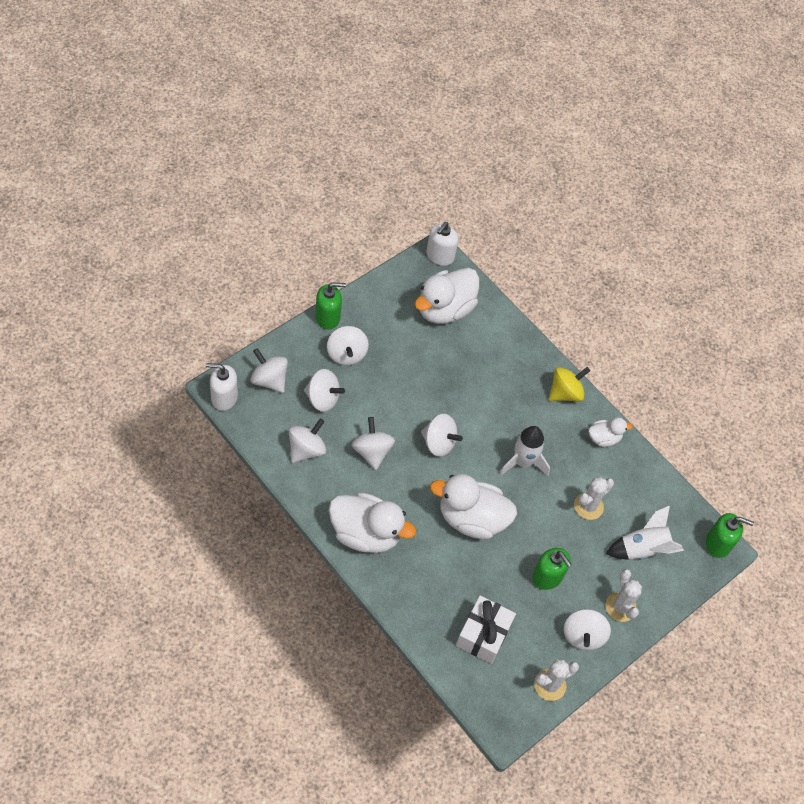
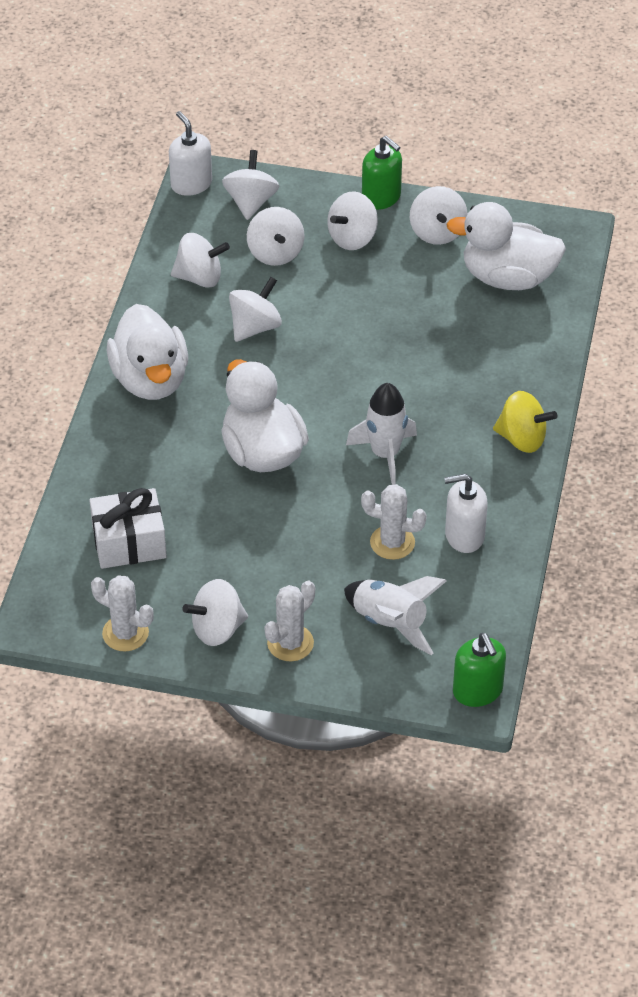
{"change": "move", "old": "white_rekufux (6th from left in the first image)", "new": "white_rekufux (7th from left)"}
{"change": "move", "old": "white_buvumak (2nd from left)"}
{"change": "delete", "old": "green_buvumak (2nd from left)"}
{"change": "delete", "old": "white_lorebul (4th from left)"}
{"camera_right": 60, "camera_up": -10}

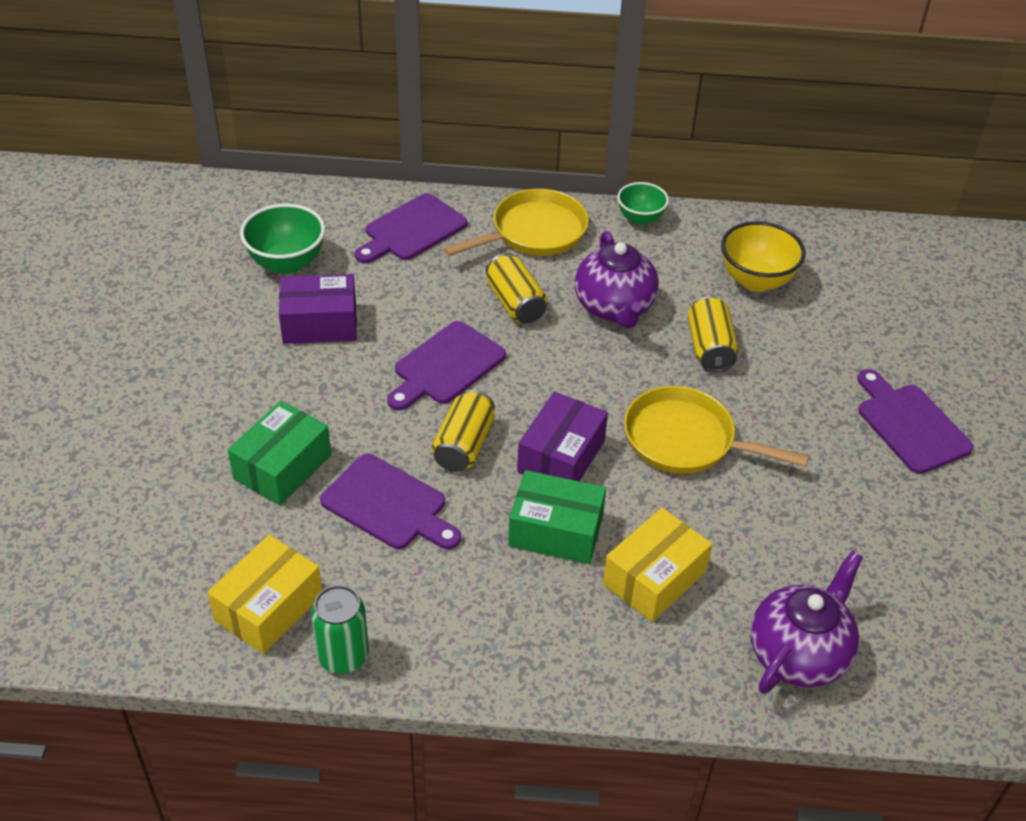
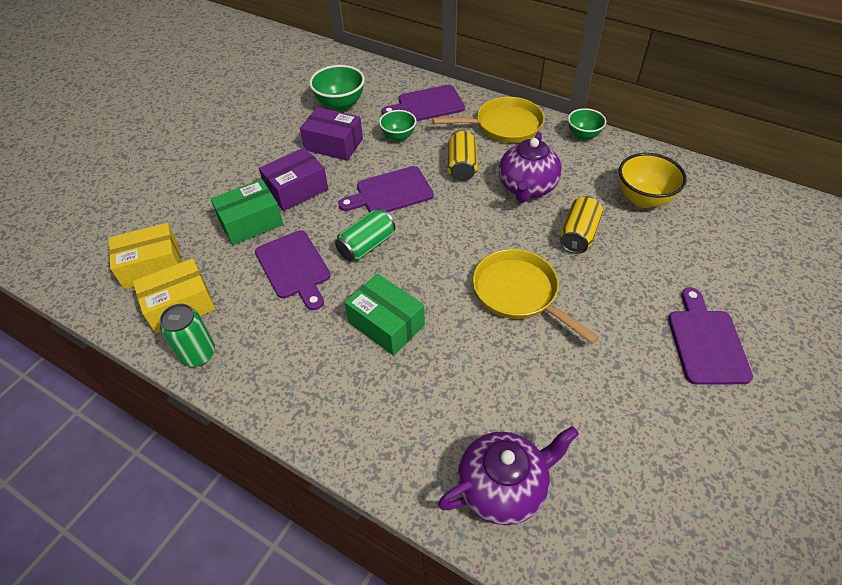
{"change": "recolor", "old": "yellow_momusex (1st from left)", "new": "green_momusex (2nd from left)"}
{"change": "move", "old": "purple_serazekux (2nd from left in the first image)", "new": "purple_serazekux (1st from left)"}
{"change": "move", "old": "yellow_serazekux (2nd from left in the first image)", "new": "yellow_serazekux (1st from left)"}
{"change": "insert", "new": "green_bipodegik (2nd from left)"}
{"camera_right": 30, "camera_up": 5}

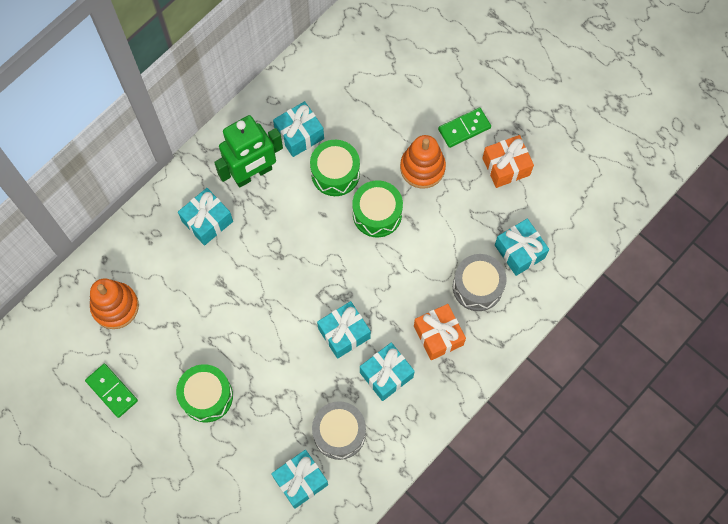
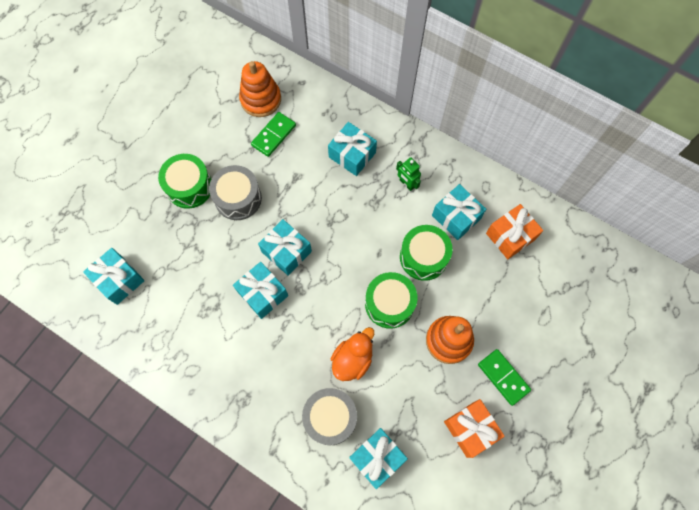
{"change": "move", "old": "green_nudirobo (1st from left)"}
{"change": "resize", "old": "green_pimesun", "factor": 0.45}
{"change": "move", "old": "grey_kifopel (1st from left)"}
{"change": "move", "old": "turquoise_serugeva (5th from left in the first image)", "new": "turquoise_serugeva (3rd from left)"}
{"change": "move", "old": "orange_serugeva (1st from left in the first image)", "new": "orange_serugeva (2nd from left)"}
{"change": "insert", "new": "orange_lorebul"}
{"camera_right": 80, "camera_up": 0}

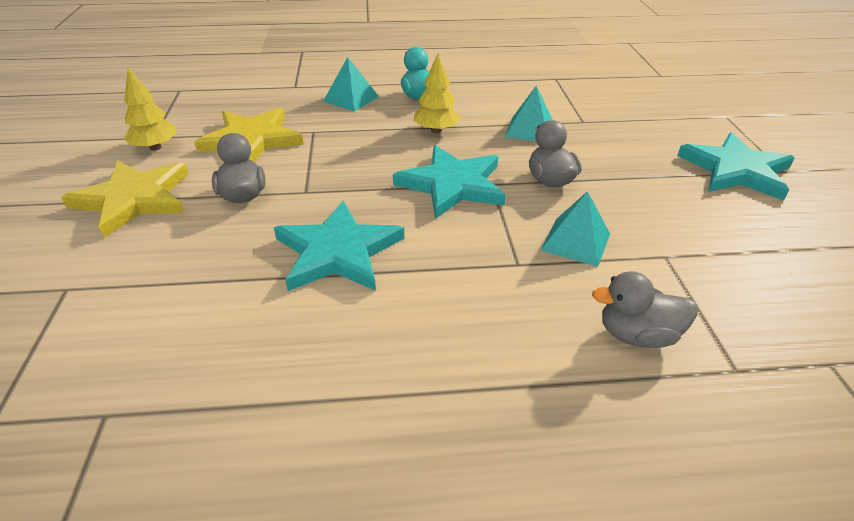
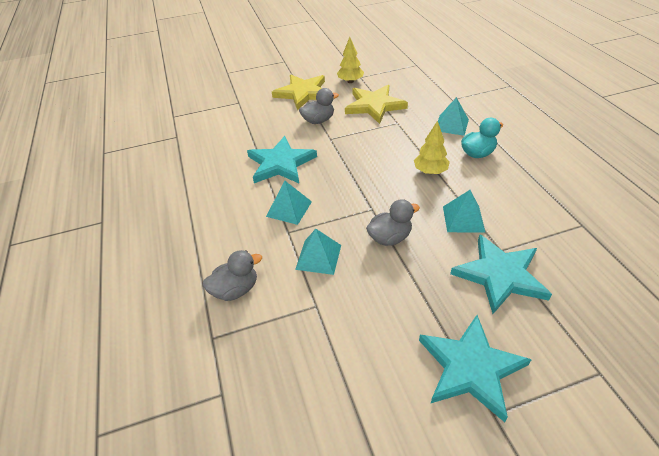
{"change": "move", "old": "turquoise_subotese (2nd from left in the first image)", "new": "turquoise_subotese (3rd from left)"}
{"change": "rotate", "old": "grey_lorebul (3rd from left in the first image)", "degrees": 75}
{"change": "insert", "new": "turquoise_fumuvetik (1st from left)"}
{"camera_right": 80, "camera_up": 5}

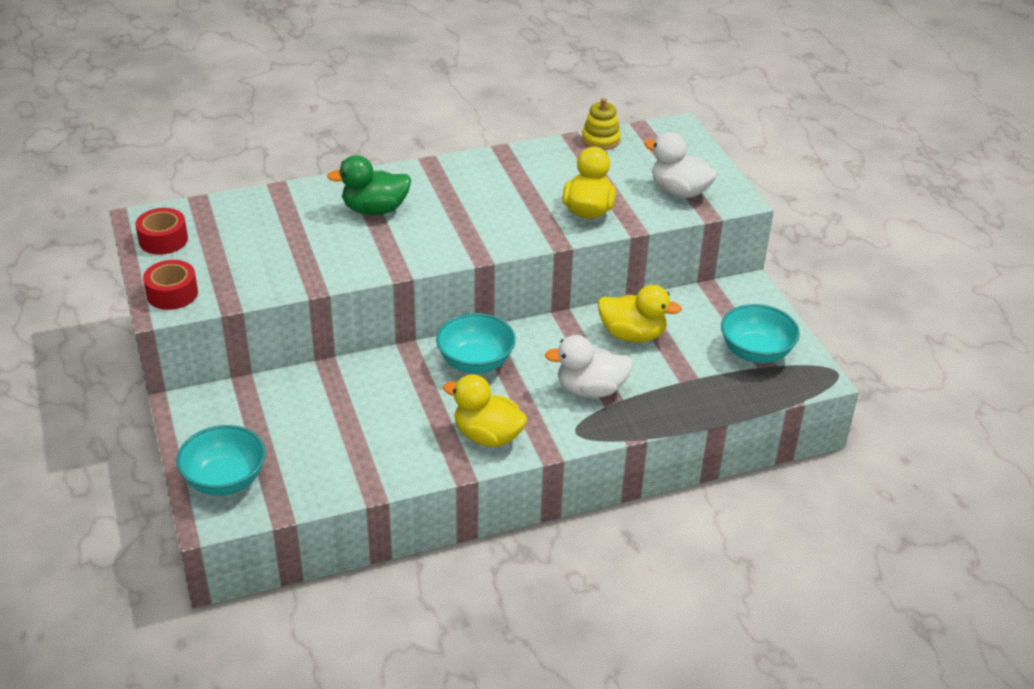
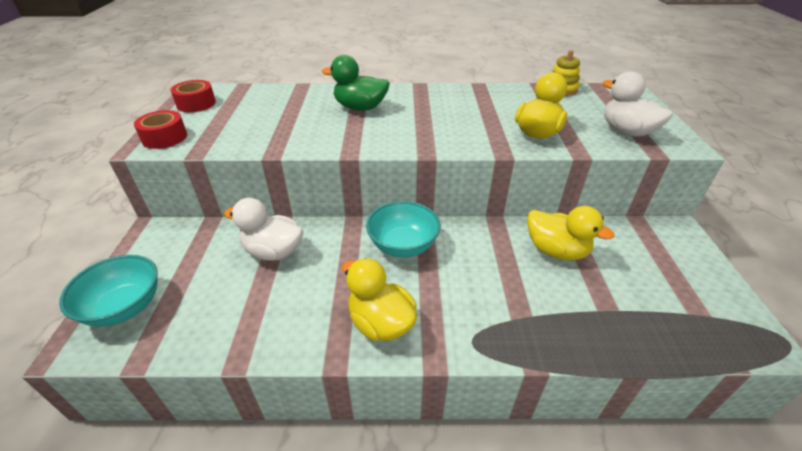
{"change": "move", "old": "white_lorebul (1st from left)"}
{"change": "delete", "old": "turquoise_bipodegik (3rd from left)"}
{"camera_right": 20, "camera_up": 0}

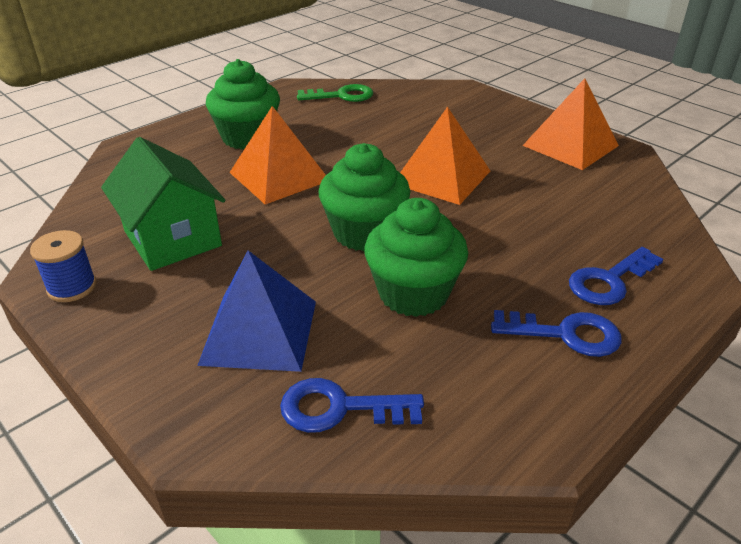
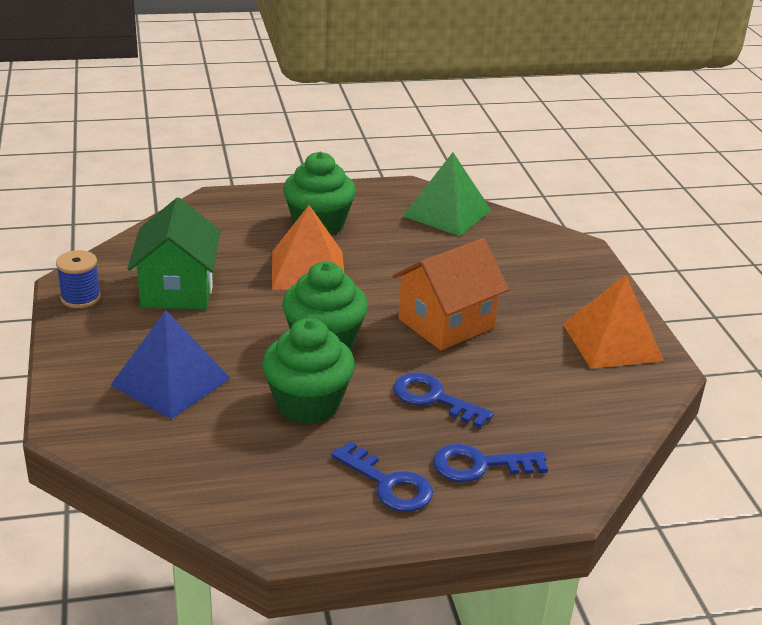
{"change": "move", "old": "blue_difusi (1st from left in the first image)", "new": "blue_difusi (2nd from left)"}
{"change": "replace", "old": "green_difusi", "new": "green_fumuvetik"}
{"change": "replace", "old": "orange_fumuvetik (2nd from left)", "new": "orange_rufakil"}
{"camera_right": 30, "camera_up": -5}

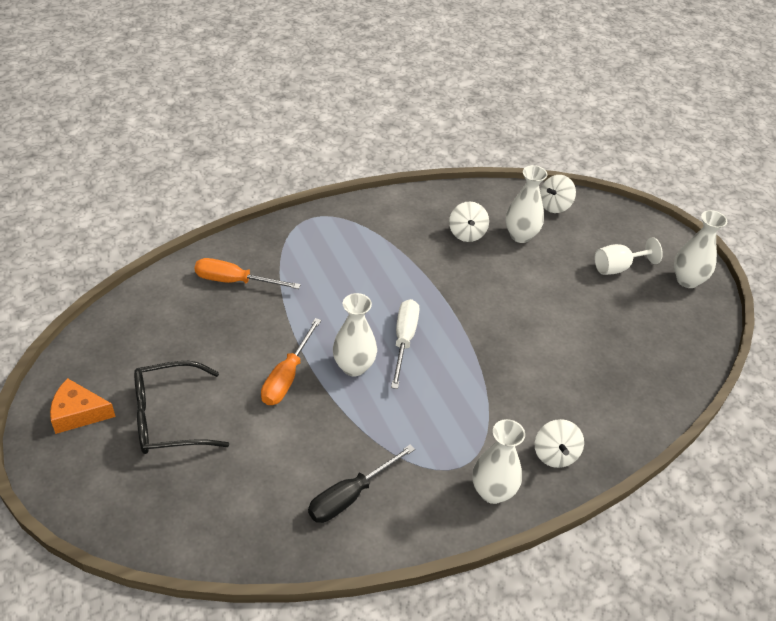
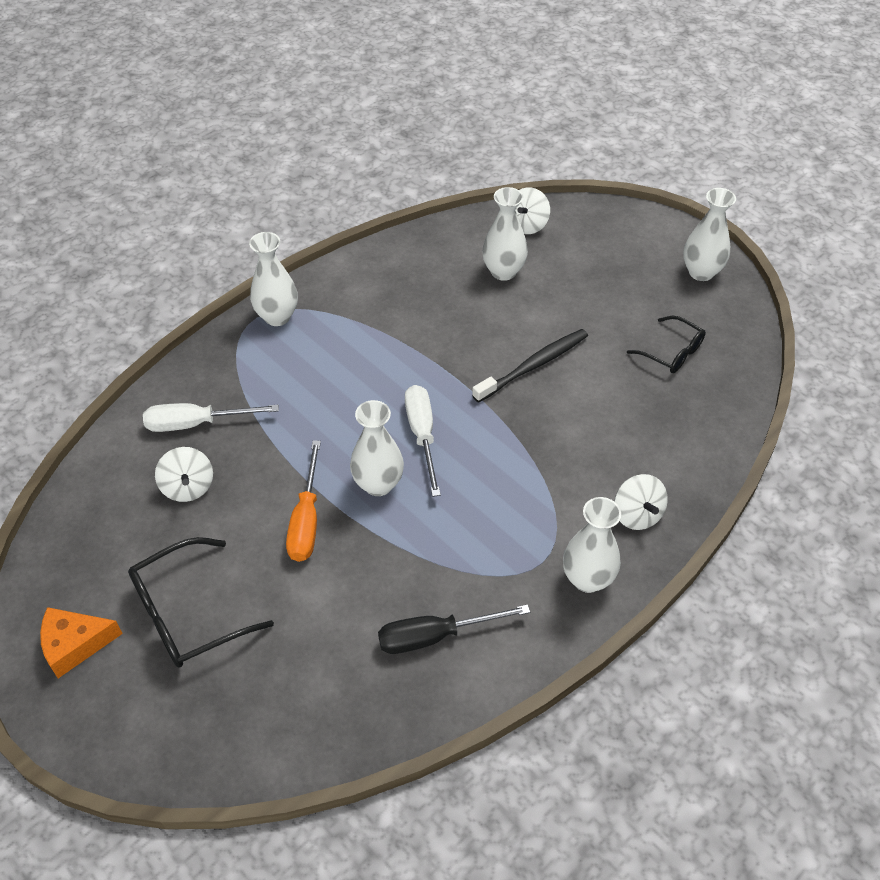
{"change": "recolor", "old": "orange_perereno (1st from left)", "new": "white_perereno (1st from left)"}
{"change": "rotate", "old": "black_perereno", "degrees": 45}
{"change": "move", "old": "white_rekufux (1st from left)"}
{"change": "delete", "old": "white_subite"}
{"change": "insert", "new": "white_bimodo (1st from left)"}
{"change": "insert", "new": "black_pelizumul"}
{"change": "insert", "new": "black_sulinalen (2nd from left)"}
{"camera_right": -15, "camera_up": 5}

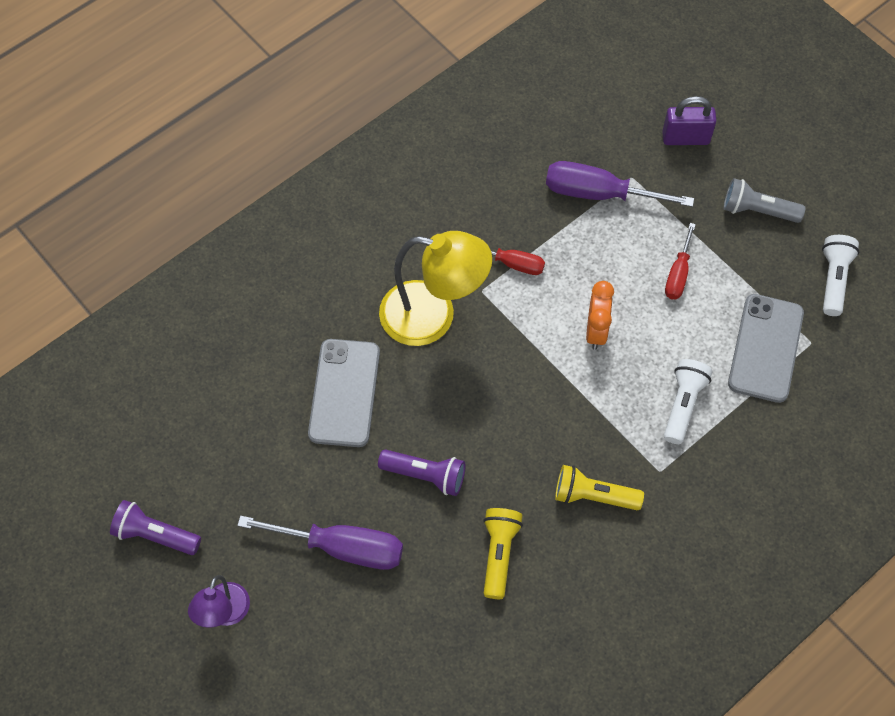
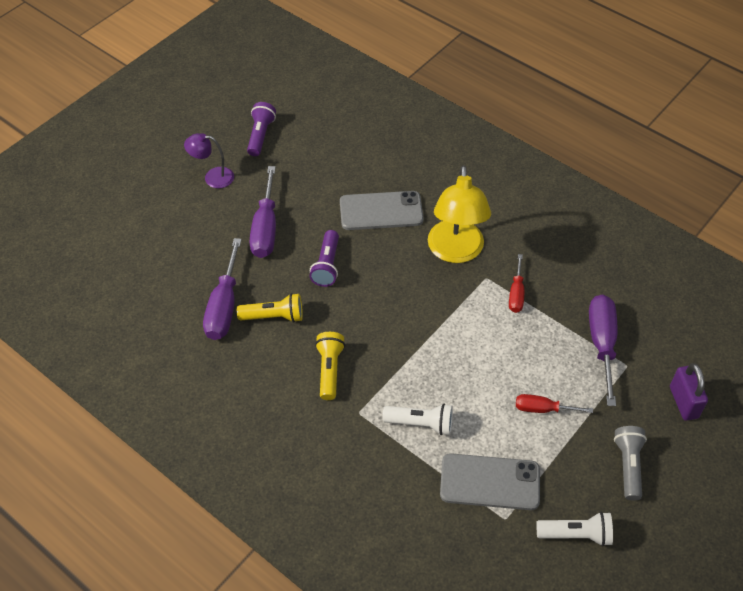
{"change": "delete", "old": "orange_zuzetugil"}
{"change": "insert", "new": "purple_perereno (1st from left)"}
{"camera_right": 80, "camera_up": -10}

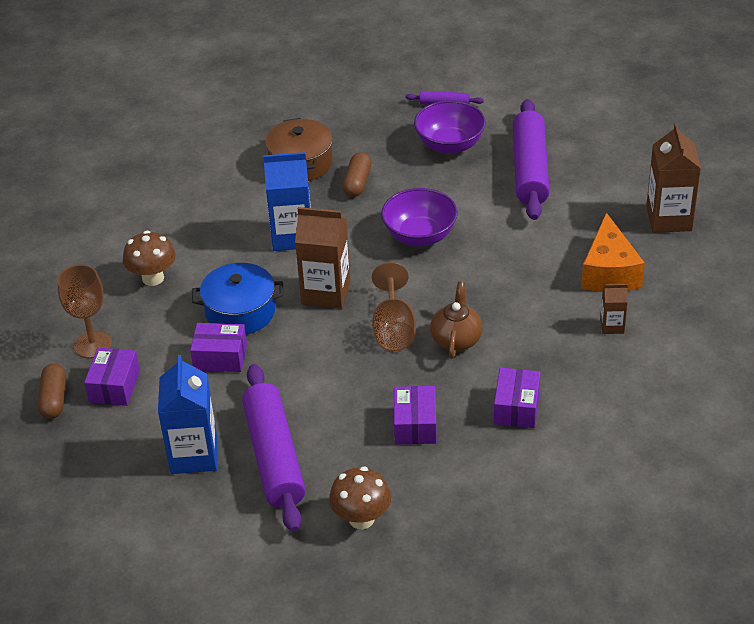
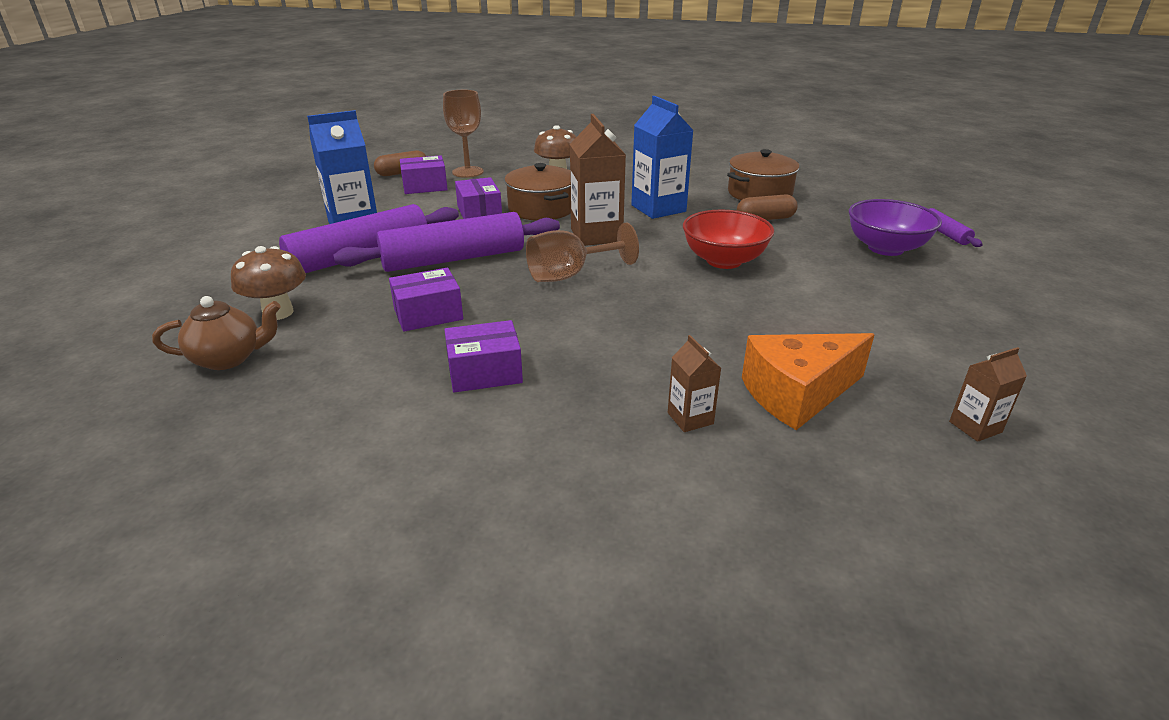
{"change": "recolor", "old": "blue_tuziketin", "new": "brown_tuziketin (1st from left)"}
{"change": "recolor", "old": "purple_bipodegik (1st from left)", "new": "red_bipodegik"}
{"change": "move", "old": "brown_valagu"}
{"change": "move", "old": "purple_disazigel (3rd from left in the first image)", "new": "purple_disazigel (2nd from left)"}
{"change": "resize", "old": "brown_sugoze (3rd from left)", "factor": 0.51}
{"camera_right": 65, "camera_up": -10}

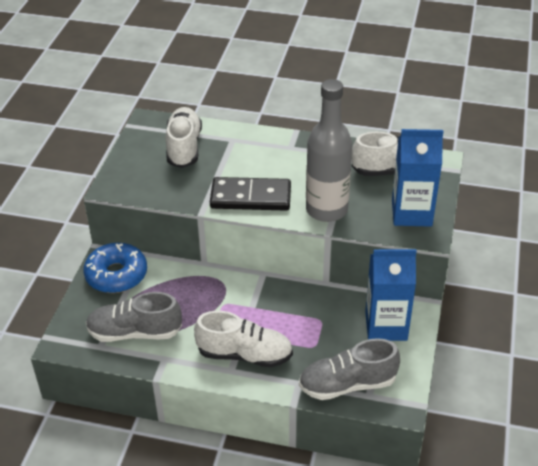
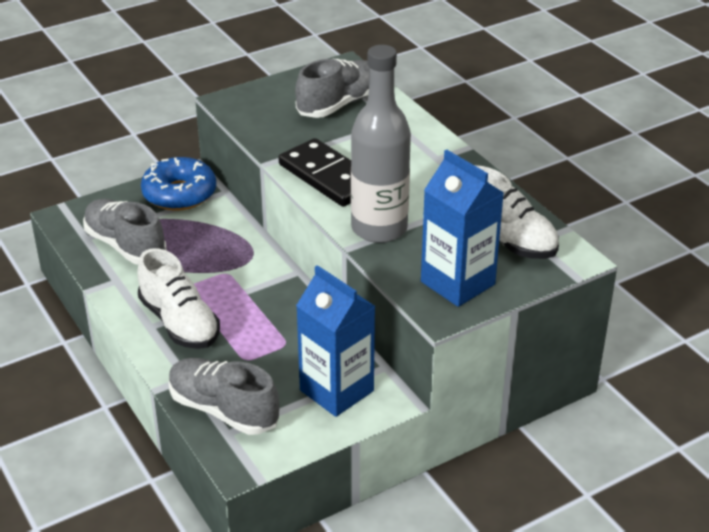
{"change": "recolor", "old": "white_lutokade (1st from left)", "new": "grey_lutokade (3rd from left)"}
{"camera_right": 45, "camera_up": -5}

